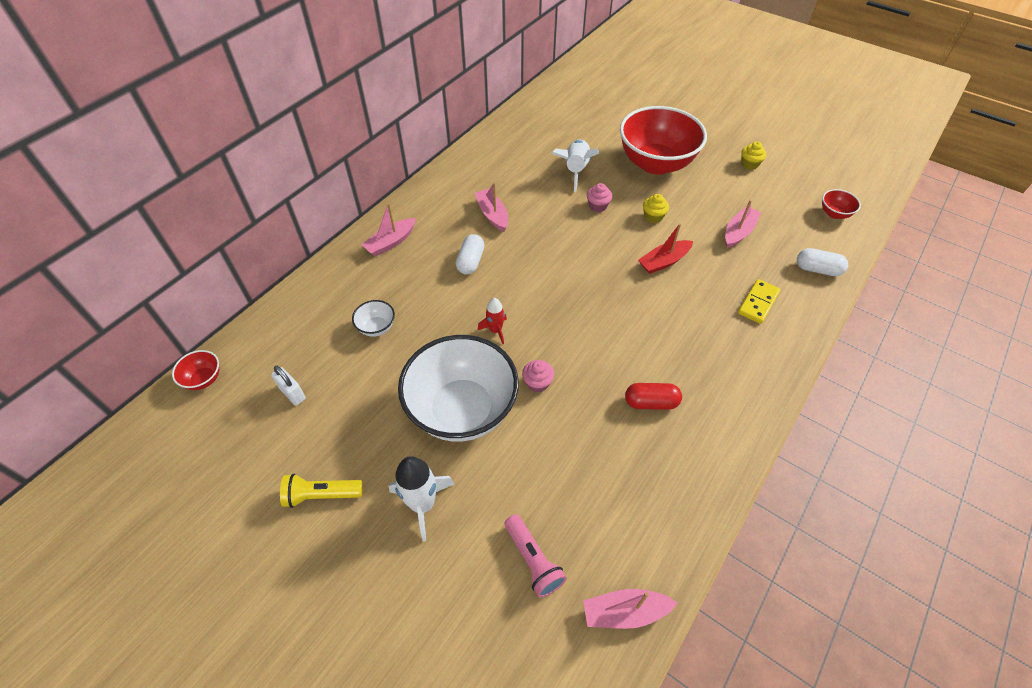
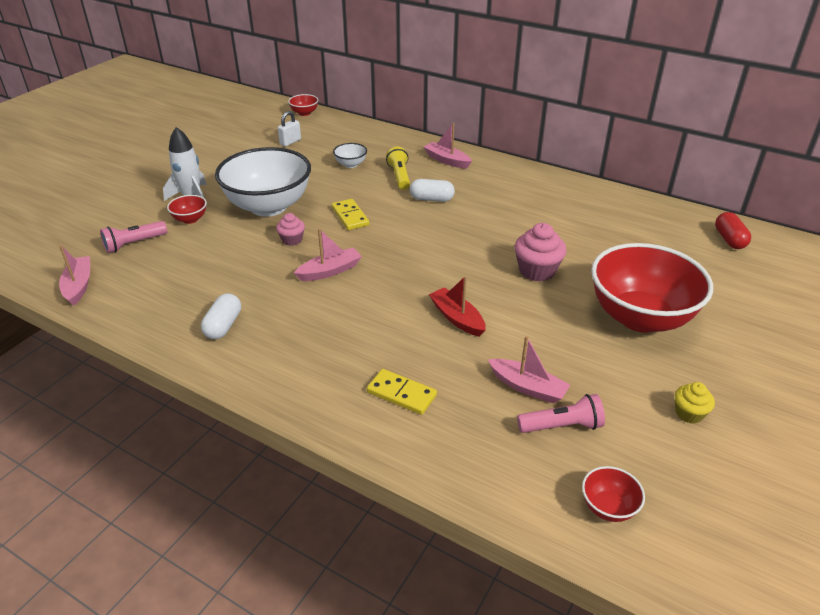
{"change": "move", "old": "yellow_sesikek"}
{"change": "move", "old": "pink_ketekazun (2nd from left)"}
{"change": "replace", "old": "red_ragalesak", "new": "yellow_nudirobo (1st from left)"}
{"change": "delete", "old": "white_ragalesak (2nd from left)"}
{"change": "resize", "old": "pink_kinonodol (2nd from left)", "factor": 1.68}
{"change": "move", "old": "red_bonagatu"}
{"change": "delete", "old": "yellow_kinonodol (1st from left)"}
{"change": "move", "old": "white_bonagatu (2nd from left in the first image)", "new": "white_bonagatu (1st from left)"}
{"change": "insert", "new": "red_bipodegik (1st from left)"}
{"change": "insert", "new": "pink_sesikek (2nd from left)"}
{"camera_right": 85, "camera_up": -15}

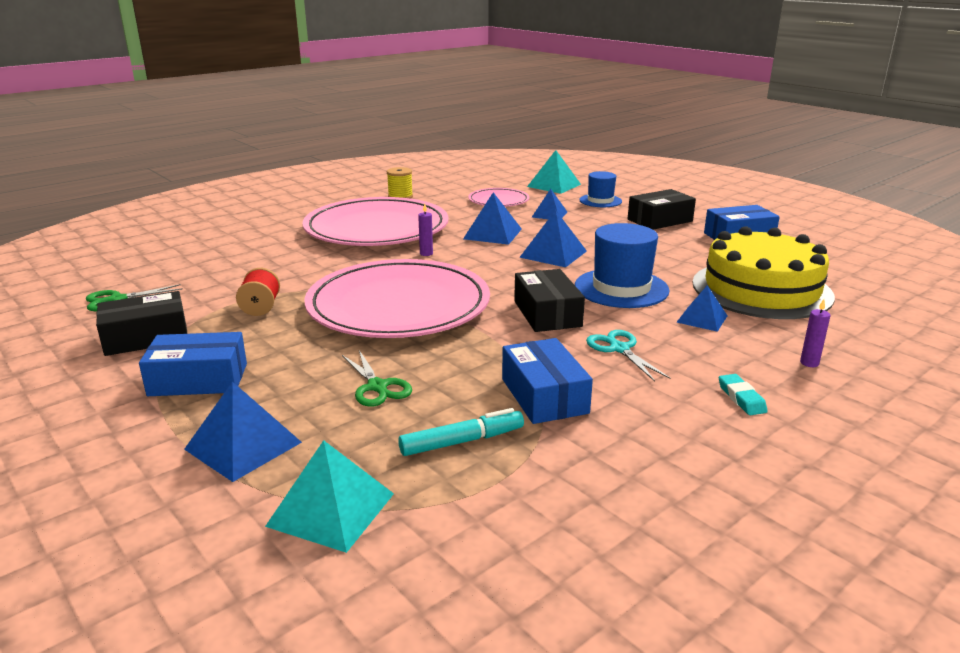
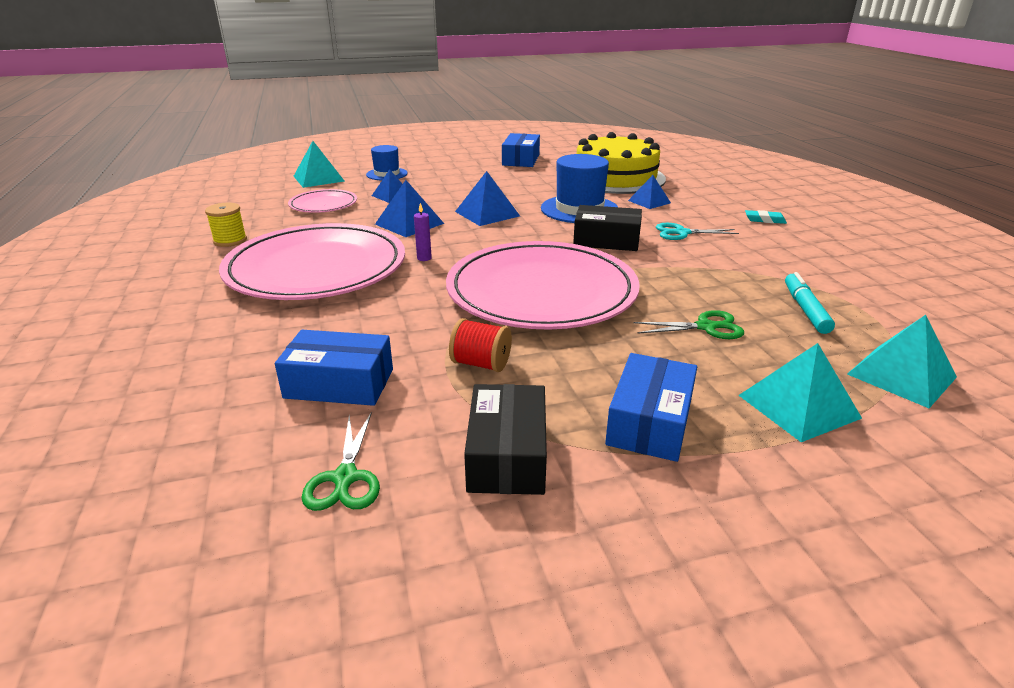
{"change": "recolor", "old": "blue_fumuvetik (1st from left)", "new": "turquoise_fumuvetik (2nd from left)"}
{"change": "move", "old": "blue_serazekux (2nd from left in the first image)", "new": "blue_serazekux (1st from left)"}
{"change": "delete", "old": "black_serazekux (3rd from left)"}
{"change": "delete", "old": "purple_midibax (2nd from left)"}
{"camera_right": -65, "camera_up": 5}

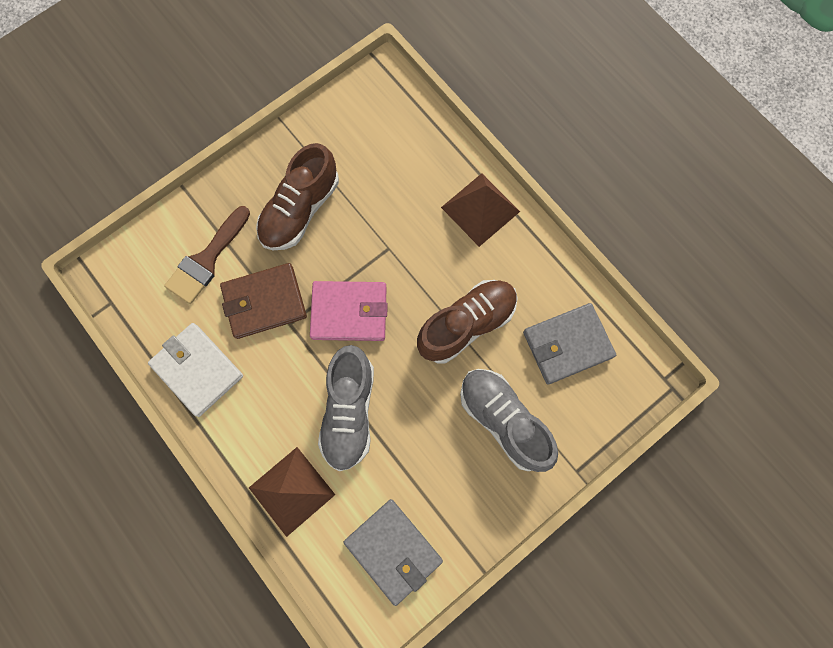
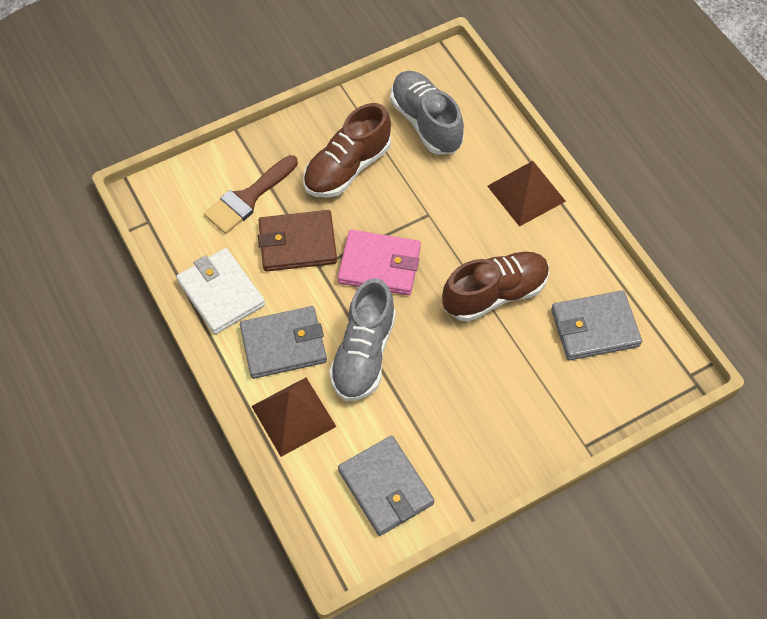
{"change": "move", "old": "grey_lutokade (2nd from left)"}
{"change": "insert", "new": "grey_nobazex (1st from left)"}
{"camera_right": 10, "camera_up": -15}

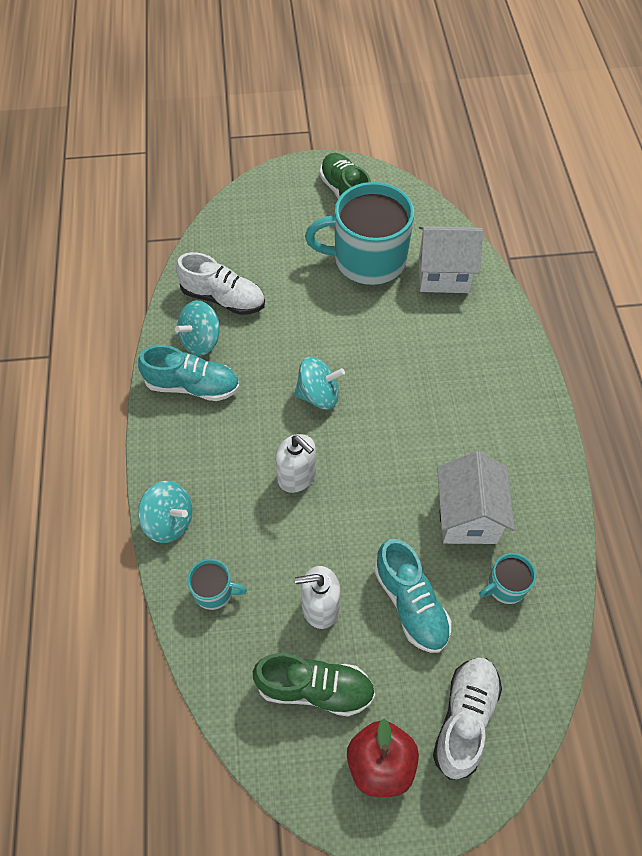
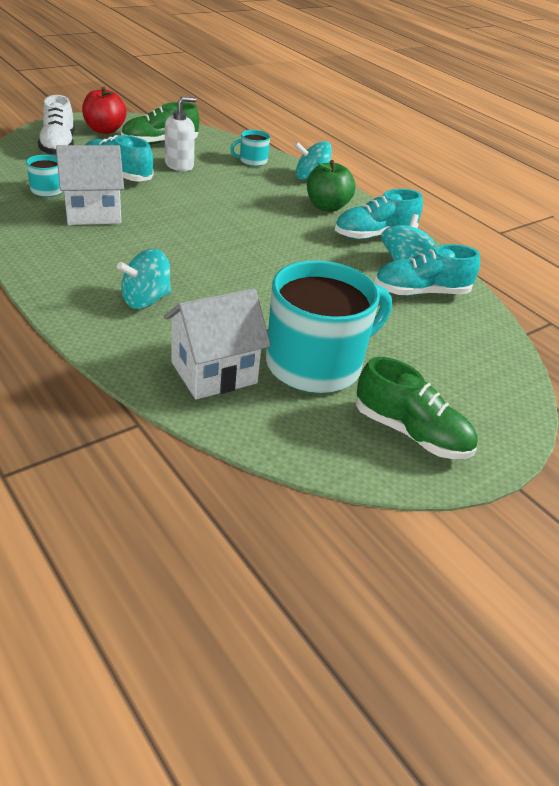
{"change": "recolor", "old": "white_lutokade (1st from left)", "new": "turquoise_lutokade (3rd from left)"}
{"change": "delete", "old": "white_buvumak (1st from left)"}
{"change": "move", "old": "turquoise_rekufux (3rd from left in the first image)", "new": "turquoise_rekufux (1st from left)"}
{"change": "rotate", "old": "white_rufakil (2nd from left in the first image)", "degrees": -75}
{"change": "insert", "new": "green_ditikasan"}
{"camera_right": 145, "camera_up": -20}

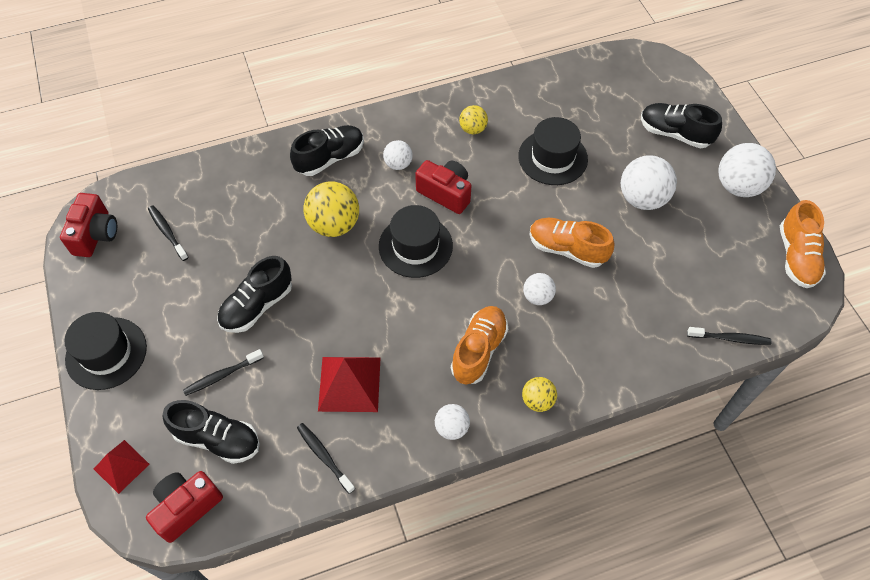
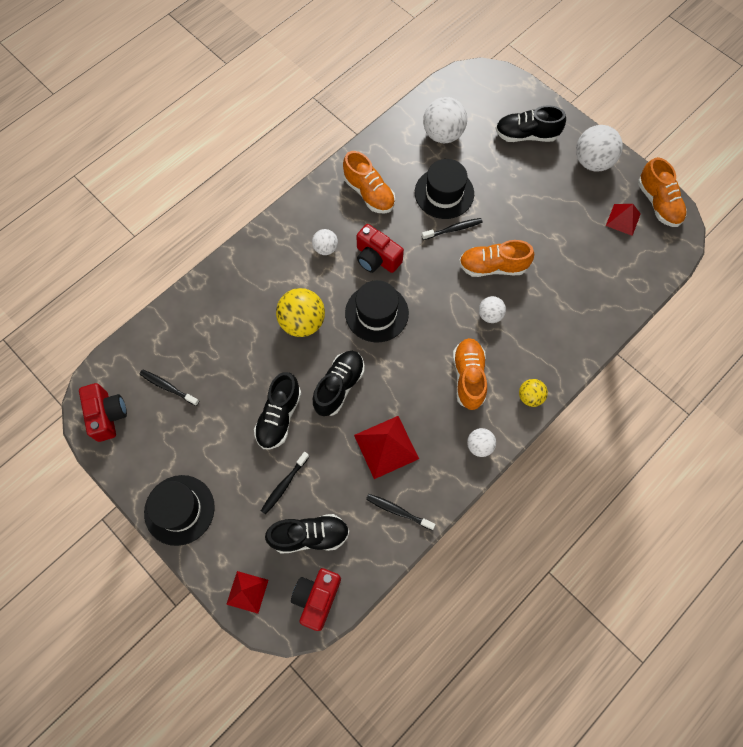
{"change": "move", "old": "black_lutokade (3rd from left)"}
{"change": "rotate", "old": "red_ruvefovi (3rd from left)", "degrees": -150}
{"change": "replace", "old": "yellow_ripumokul (2nd from left)", "new": "orange_lutokade (1st from left)"}
{"change": "move", "old": "white_ripumokul (4th from left in the first image)", "new": "white_ripumokul (2nd from left)"}
{"change": "move", "old": "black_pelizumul (4th from left)"}
{"change": "insert", "new": "red_fumuvetik (3rd from left)"}
{"camera_right": -25, "camera_up": 10}

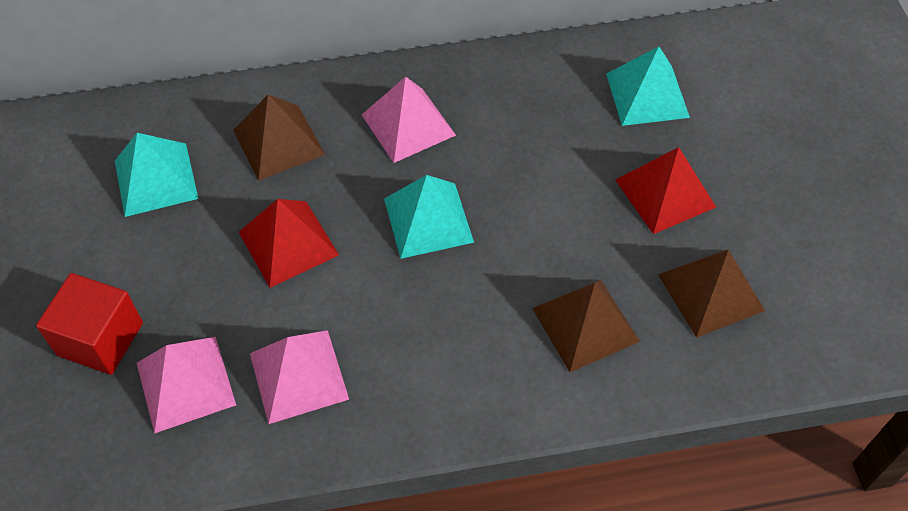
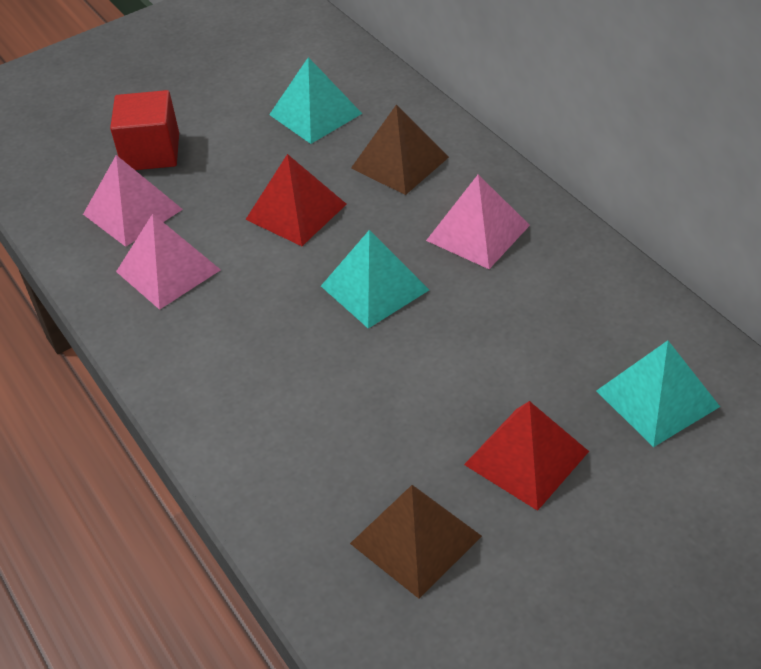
{"change": "delete", "old": "brown_fumuvetik (2nd from left)"}
{"camera_right": 70, "camera_up": -10}

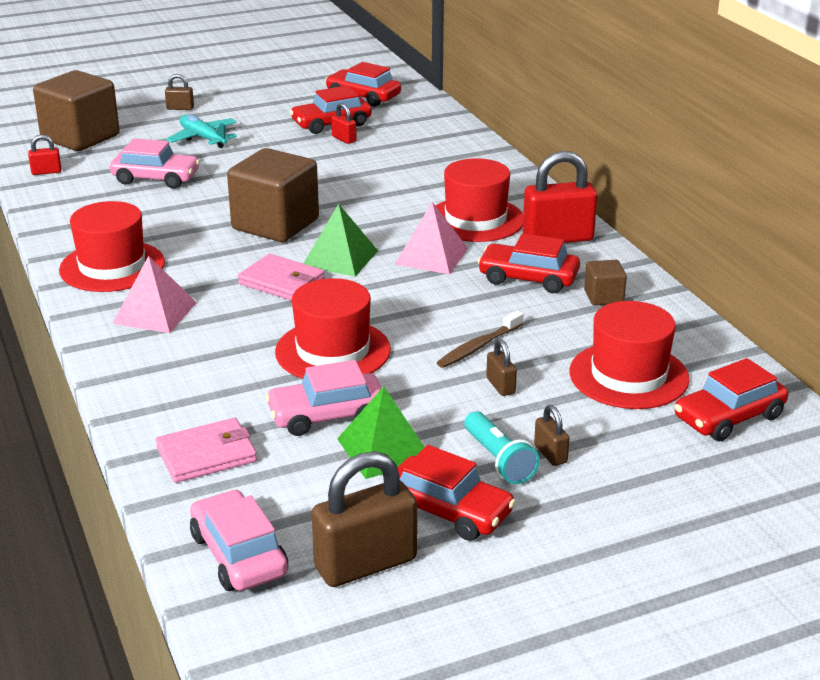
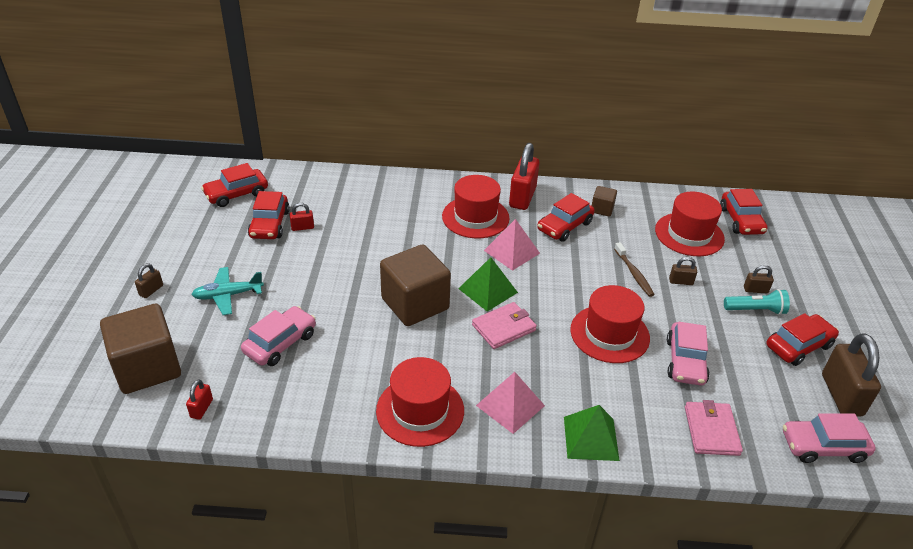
{"change": "move", "old": "green_fumuvetik (2nd from left)"}
{"camera_right": -65, "camera_up": 10}

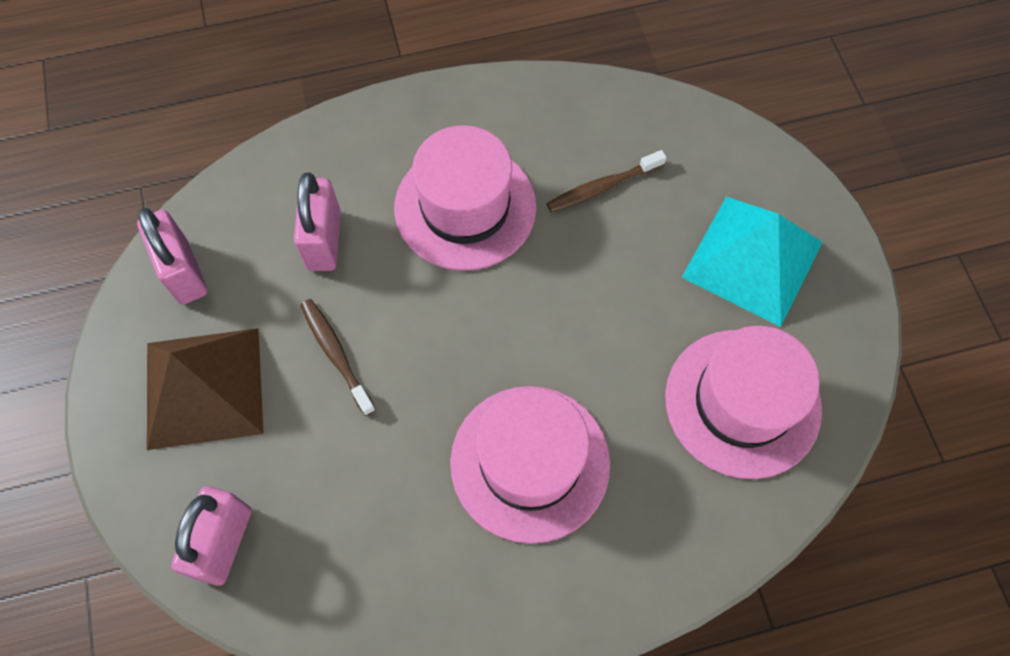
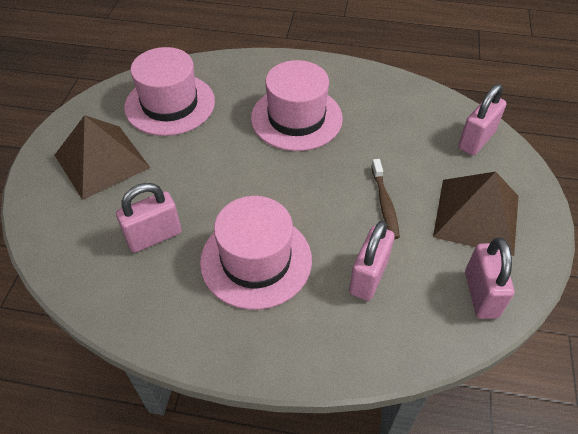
{"change": "replace", "old": "brown_pelizumul (2nd from left)", "new": "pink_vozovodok (1st from left)"}
{"change": "recolor", "old": "turquoise_fumuvetik", "new": "brown_fumuvetik (1st from left)"}
{"camera_right": -155, "camera_up": -15}

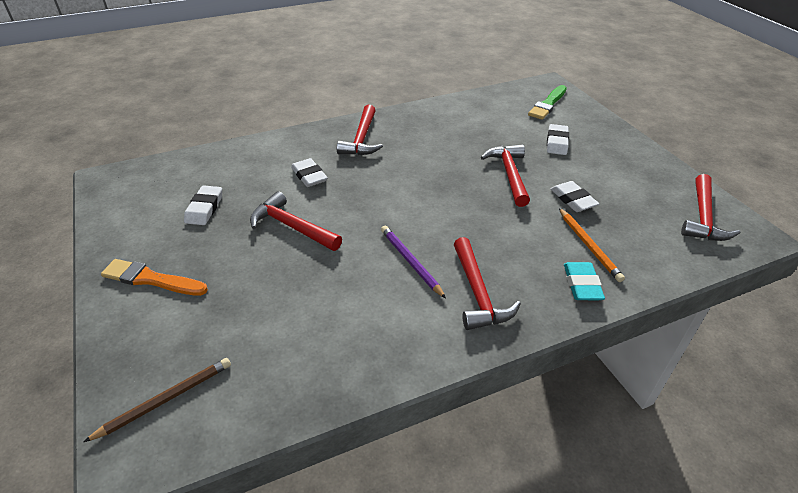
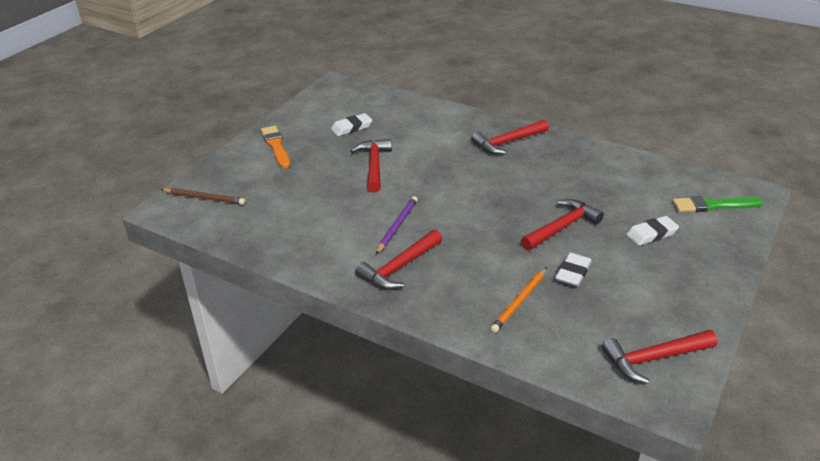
{"change": "delete", "old": "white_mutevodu (2nd from left)"}
{"change": "delete", "old": "turquoise_mutevodu"}
{"camera_right": 55, "camera_up": -5}

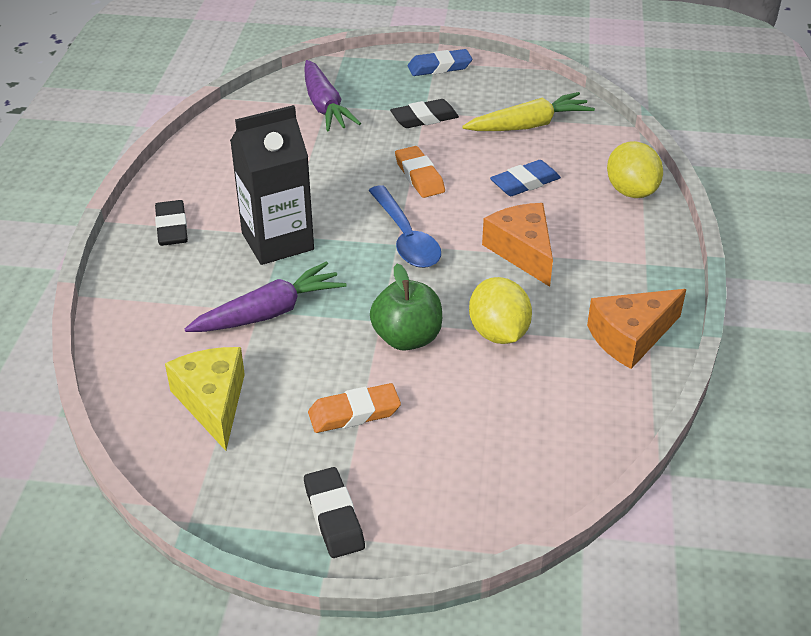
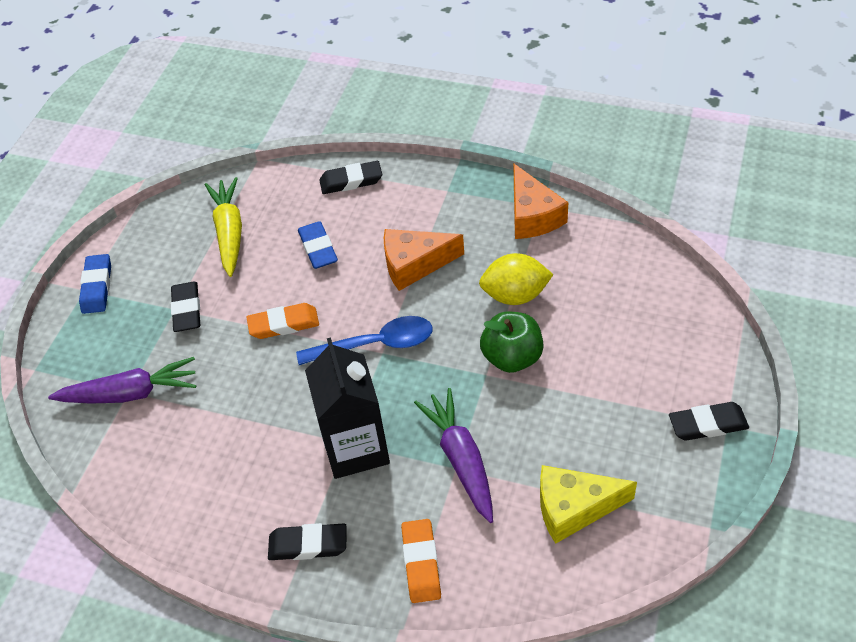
{"change": "move", "old": "orange_mutevodu (1st from left in the first image)", "new": "orange_mutevodu (2nd from left)"}
{"change": "replace", "old": "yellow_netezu (2nd from left)", "new": "black_mutevodu (3rd from left)"}
{"camera_right": -75, "camera_up": 10}

